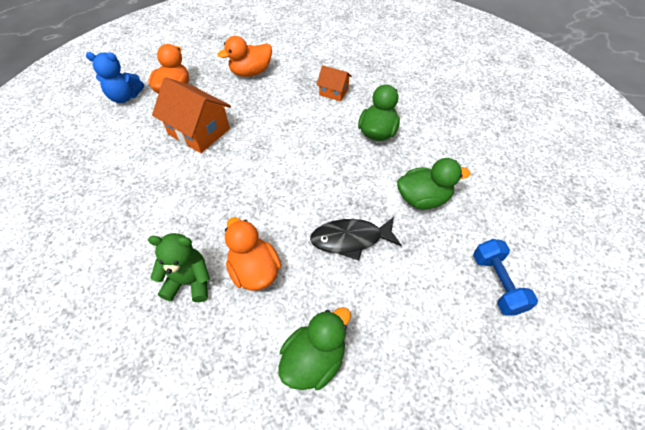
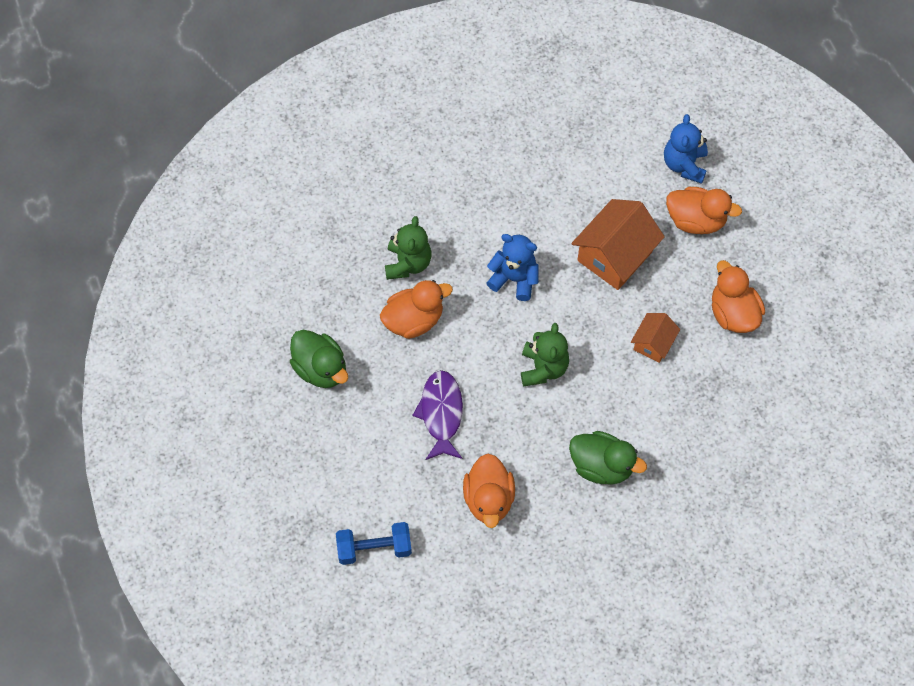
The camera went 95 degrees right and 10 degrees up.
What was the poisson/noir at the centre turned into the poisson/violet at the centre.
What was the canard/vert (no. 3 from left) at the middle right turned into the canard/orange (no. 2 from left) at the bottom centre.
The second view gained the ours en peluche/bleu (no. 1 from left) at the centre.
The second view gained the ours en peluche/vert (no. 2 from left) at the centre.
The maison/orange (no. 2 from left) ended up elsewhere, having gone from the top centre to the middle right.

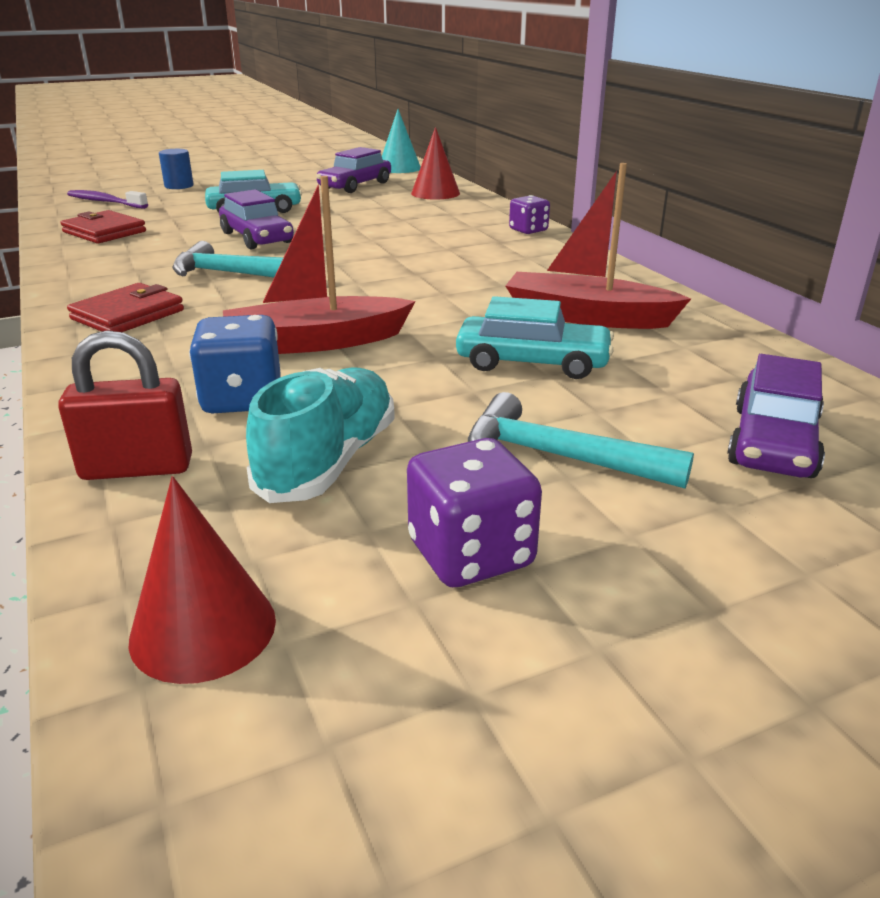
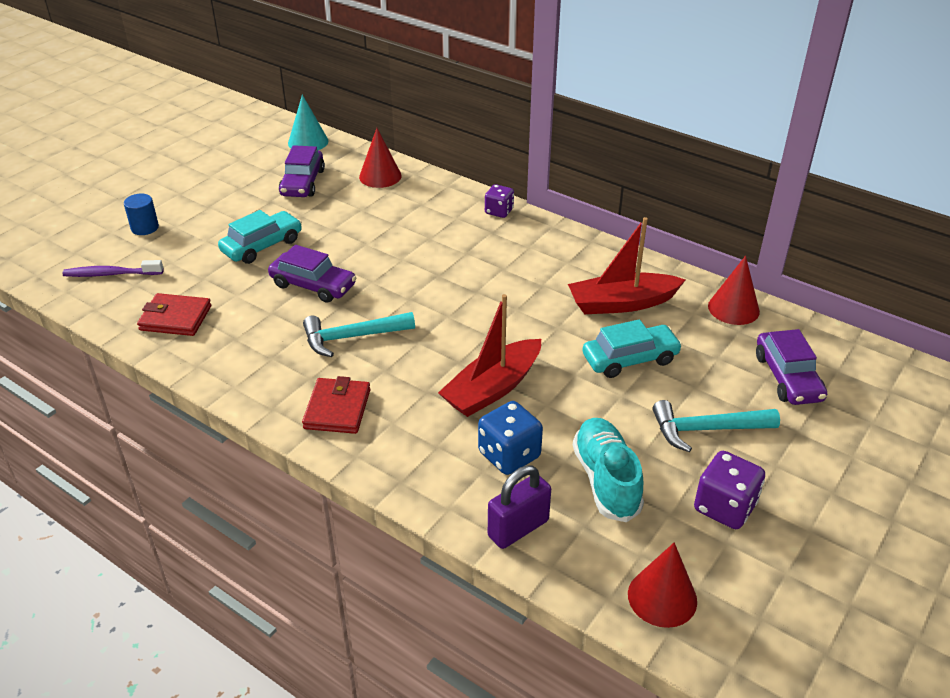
The camera went 30 degrees left and 10 degrees up.
What was the cadenas/rouge at the middle left turned into the cadenas/violet at the bottom centre.
The second view gained the cône/rouge (no. 3 from left) at the middle right.

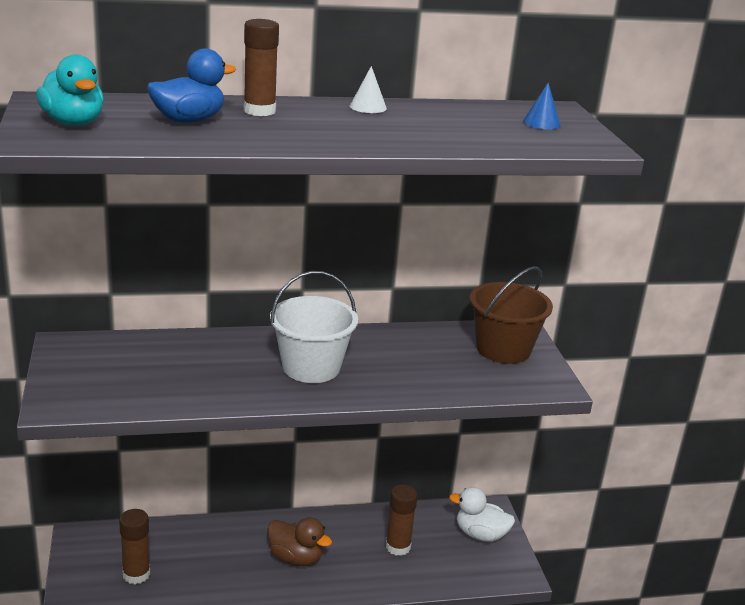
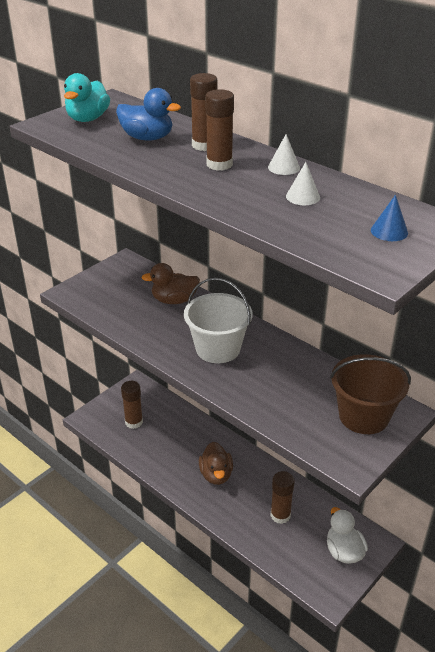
The camera went 55 degrees right and 10 degrees up.
The second view gained the canard/marron (no. 1 from left) at the centre.
The second view gained the bâton de colle/marron (no. 3 from left) at the top centre.
The second view gained the cône/blanc (no. 2 from left) at the top right.

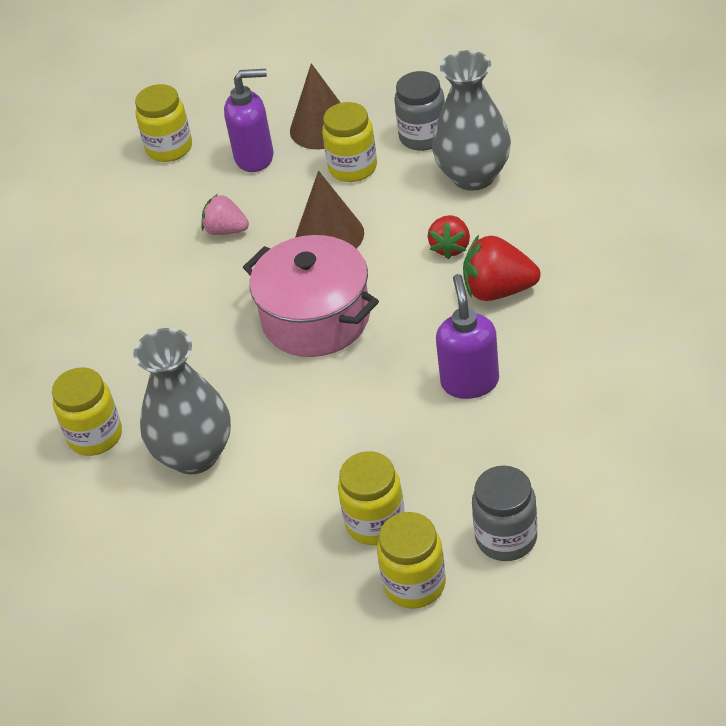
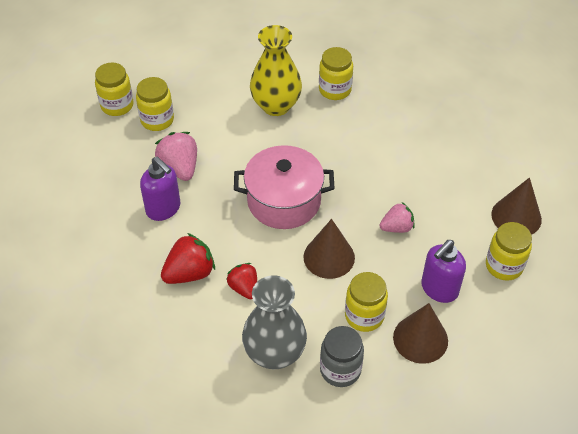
The camera went 135 degrees right and 5 degrees up.
The second view gained the fraise/rose (no. 1 from left) at the middle left.
What was the vase/gris (no. 1 from left) at the middle left turned into the vase/jaune at the top centre.
The second view gained the cône/marron (no. 3 from left) at the middle right.
The second view lost the bocal/gris (no. 2 from left) at the bottom right.

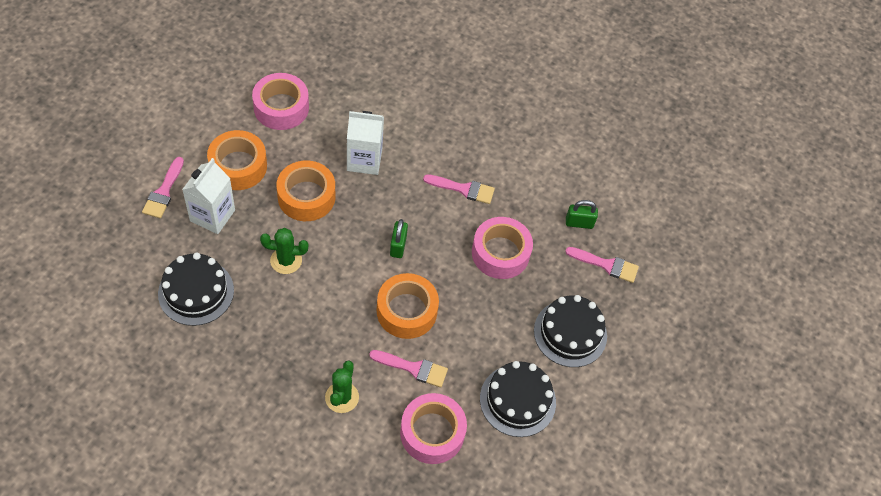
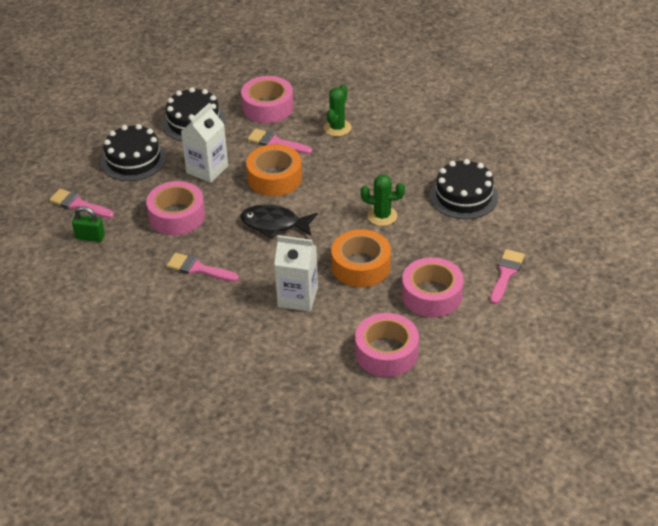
The camera went 165 degrees left and 15 degrees down.
The brique de lait/blanc (no. 1 from left) ended up elsewhere, having gone from the middle left to the top left.
Where the cadenas/vert (no. 1 from left) stood at the centre, the poisson/noir came to stand at the centre.
What was the ruban adhésif/orange (no. 1 from left) at the top left turned into the ruban adhésif/rose (no. 4 from left) at the centre.

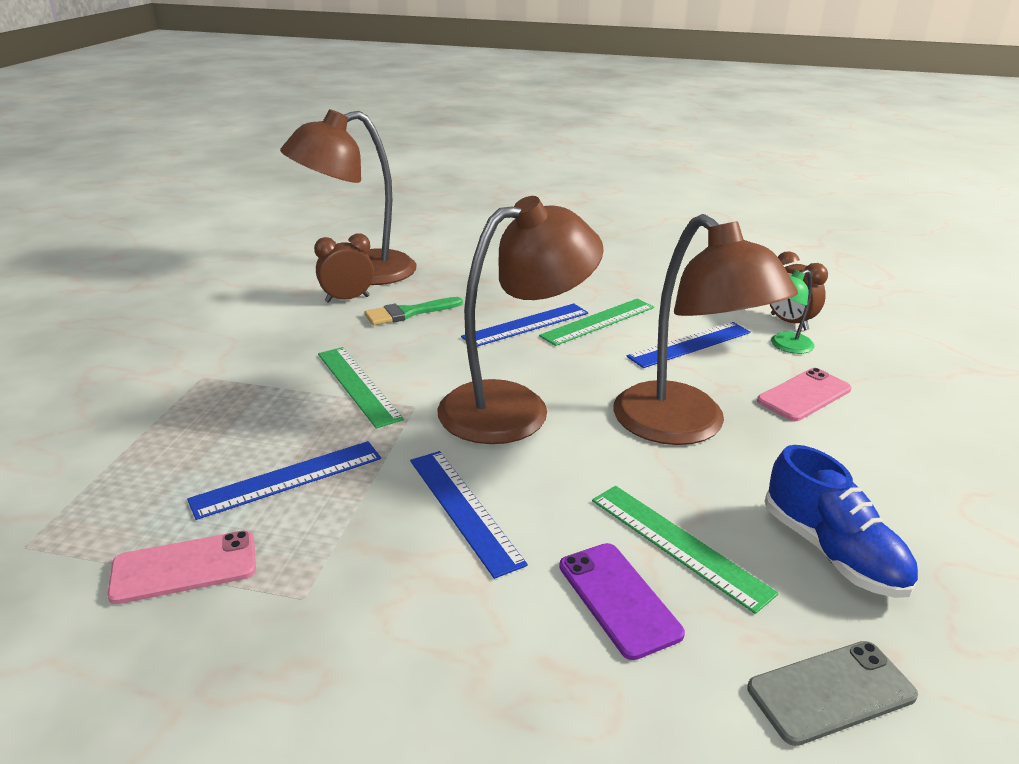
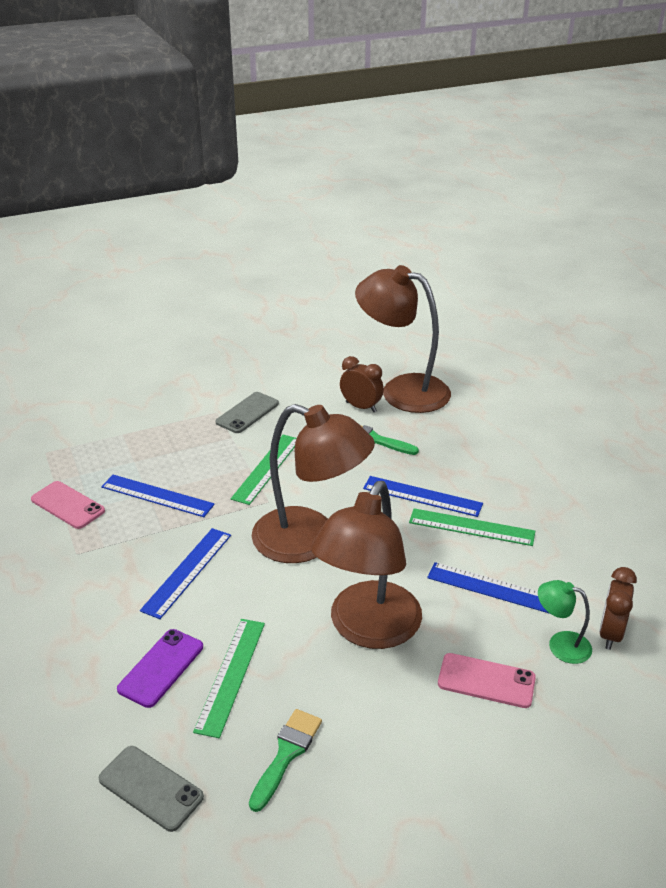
The camera went 55 degrees right and 5 degrees up.
The second view gained the téléphone/gris (no. 2 from left) at the centre.
Where the chaussure/bleu stood at the bottom right, the pinceau/vert (no. 1 from left) came to stand at the bottom centre.

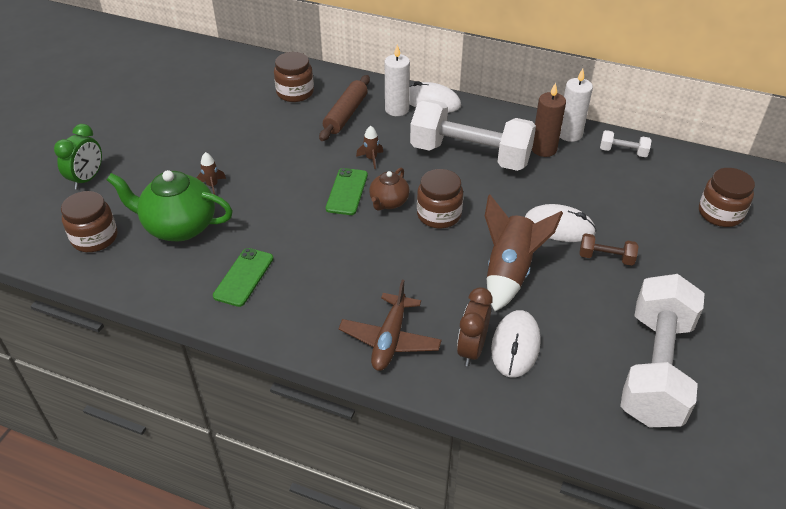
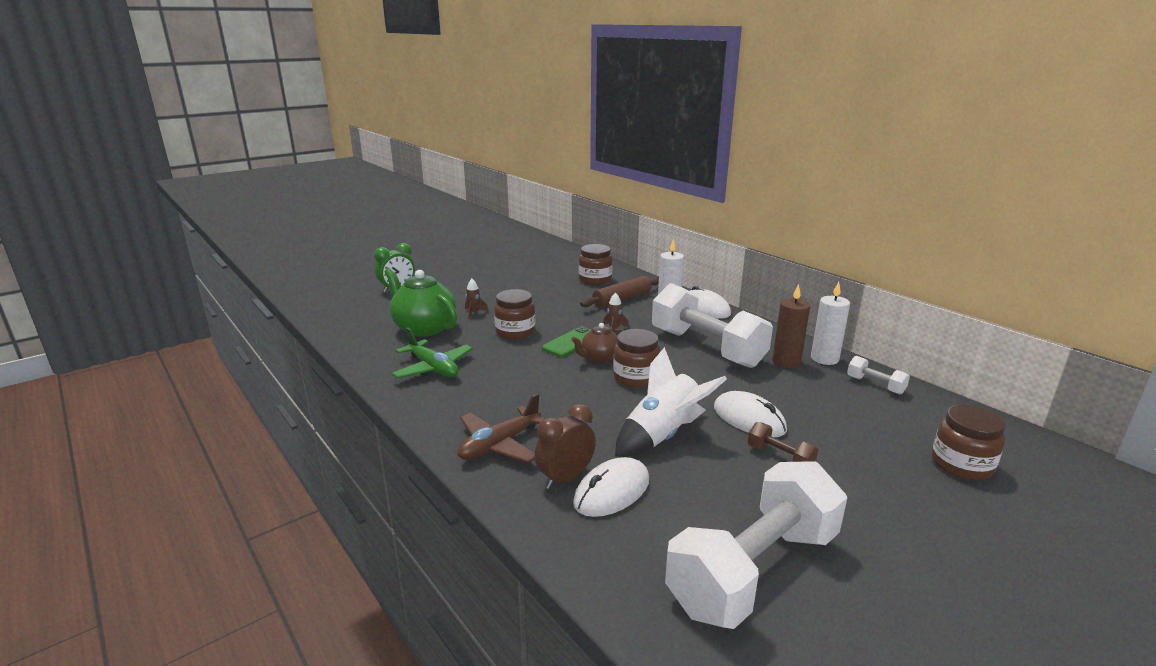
The camera went 30 degrees right and 20 degrees down.
Where the téléphone/vert (no. 1 from left) stood at the middle left, the avion/vert came to stand at the centre.
The bocal/marron (no. 1 from left) ended up elsewhere, having gone from the middle left to the centre.
What was the fusée/marron (no. 3 from left) at the middle right turned into the fusée/blanc at the centre.

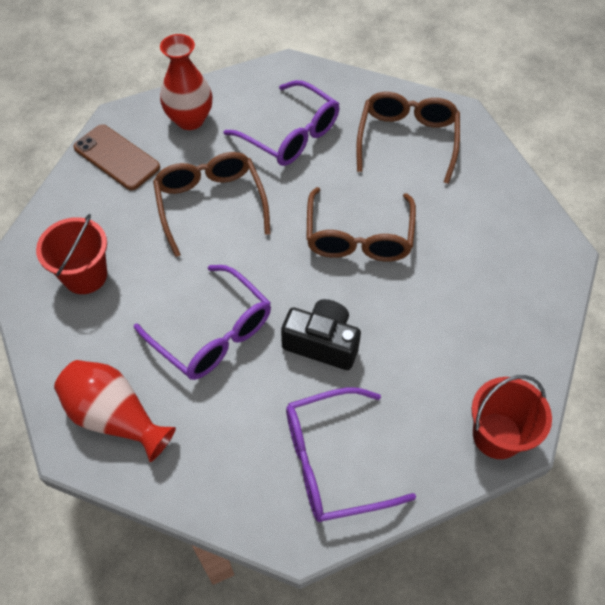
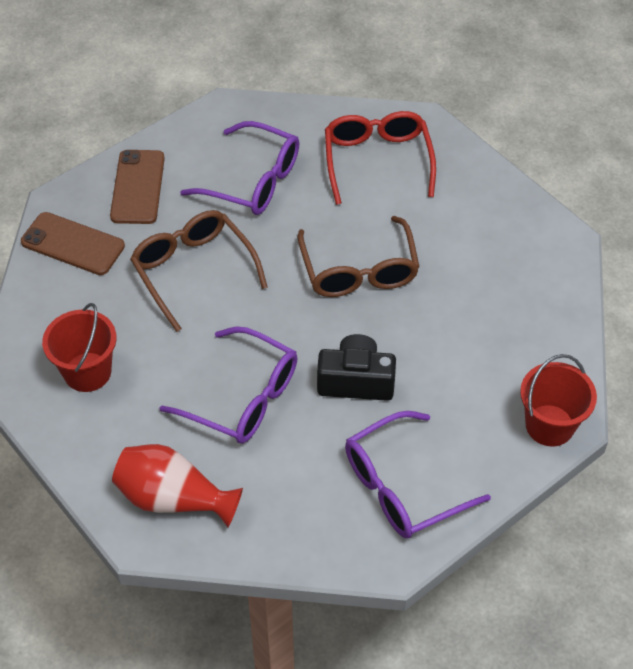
The camera went 15 degrees left and 5 degrees down.
Where the vase/rouge (no. 2 from left) stood at the top left, the téléphone/marron (no. 2 from left) came to stand at the top left.
What was the lunettes/marron (no. 3 from left) at the top right turned into the lunettes/rouge at the top centre.

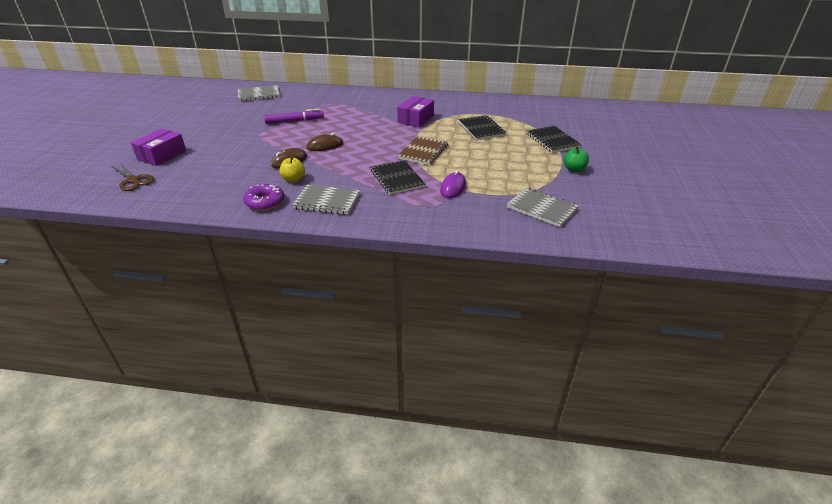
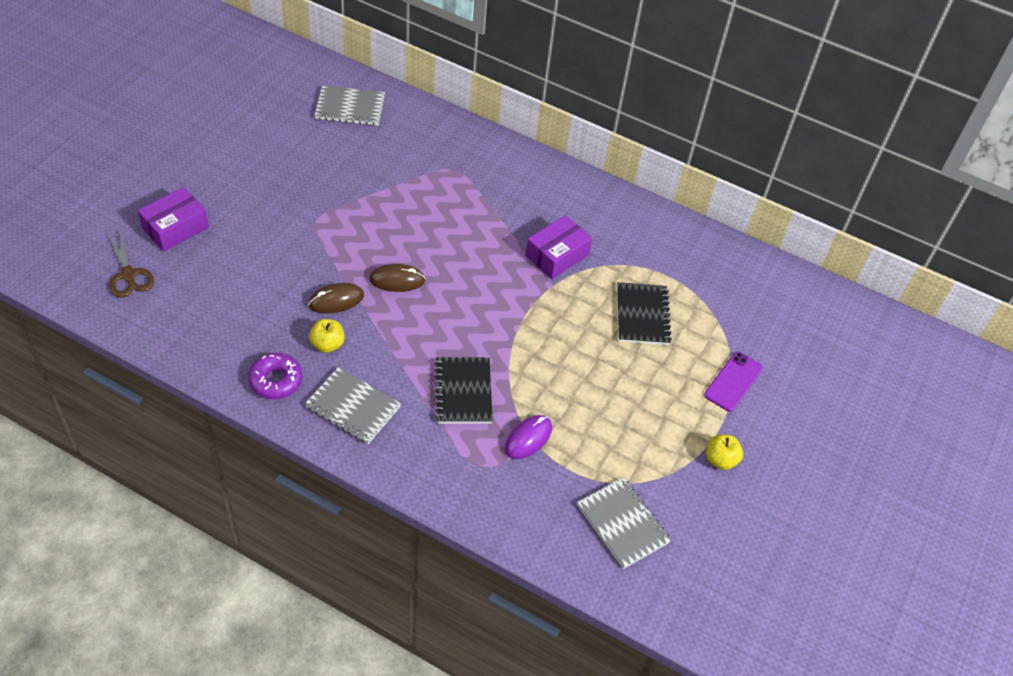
The camera went 15 degrees right and 15 degrees up.
Where the carnet/noir (no. 3 from left) stood at the top centre, the téléphone/violet came to stand at the middle right.
What was the pomme/vert at the top right turned into the pomme/jaune (no. 2 from left) at the bottom right.
The second view lost the feutre/violet at the top centre.
The second view lost the carnet/marron at the top centre.

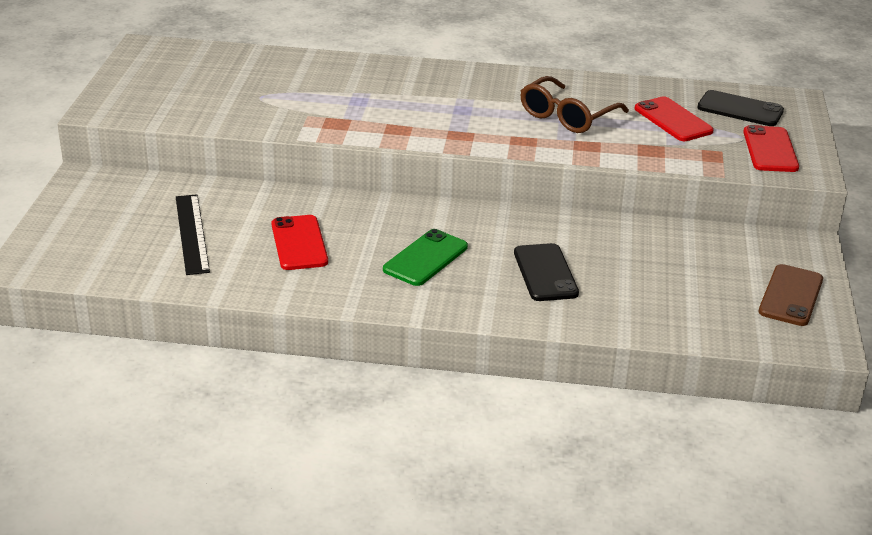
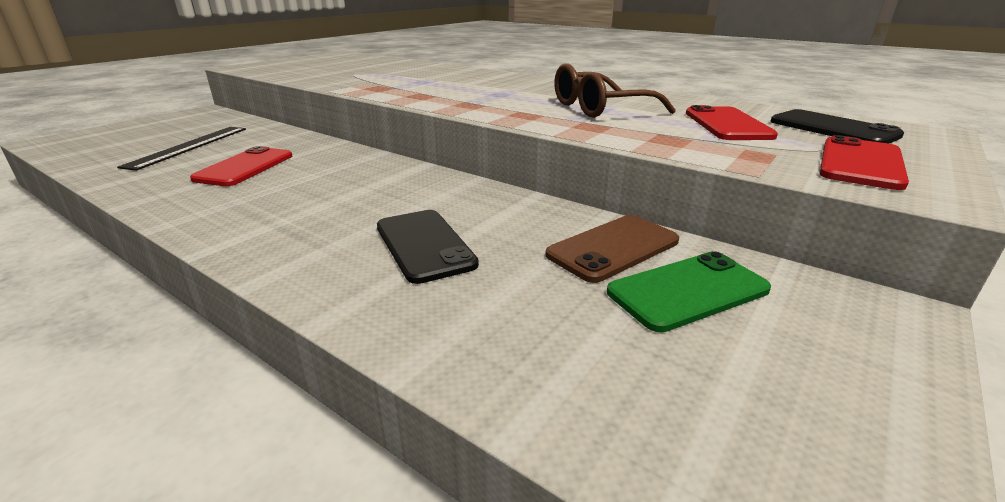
The camera went 30 degrees right and 5 degrees down.
The téléphone/noir (no. 1 from left) at the centre ended up facing another way, 45 degrees counterclockwise from before.
The téléphone/marron ended up elsewhere, having gone from the middle right to the centre.
The téléphone/vert ended up elsewhere, having gone from the centre to the middle right.

